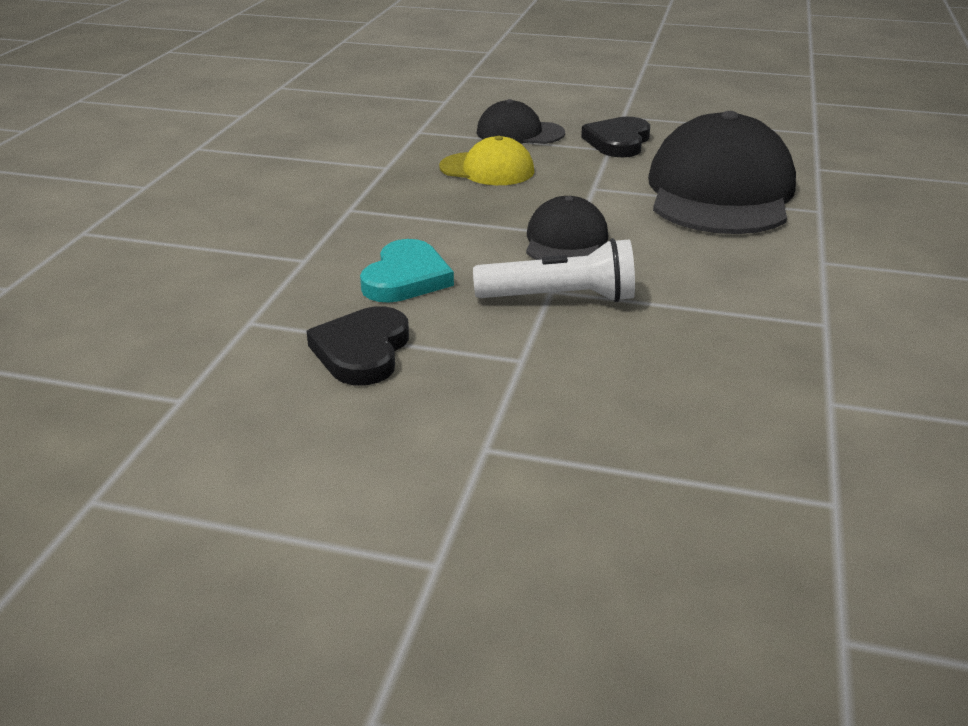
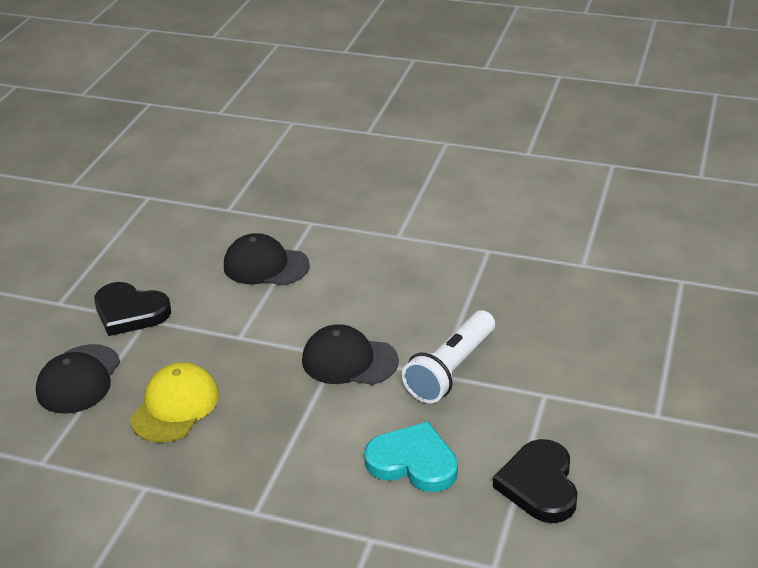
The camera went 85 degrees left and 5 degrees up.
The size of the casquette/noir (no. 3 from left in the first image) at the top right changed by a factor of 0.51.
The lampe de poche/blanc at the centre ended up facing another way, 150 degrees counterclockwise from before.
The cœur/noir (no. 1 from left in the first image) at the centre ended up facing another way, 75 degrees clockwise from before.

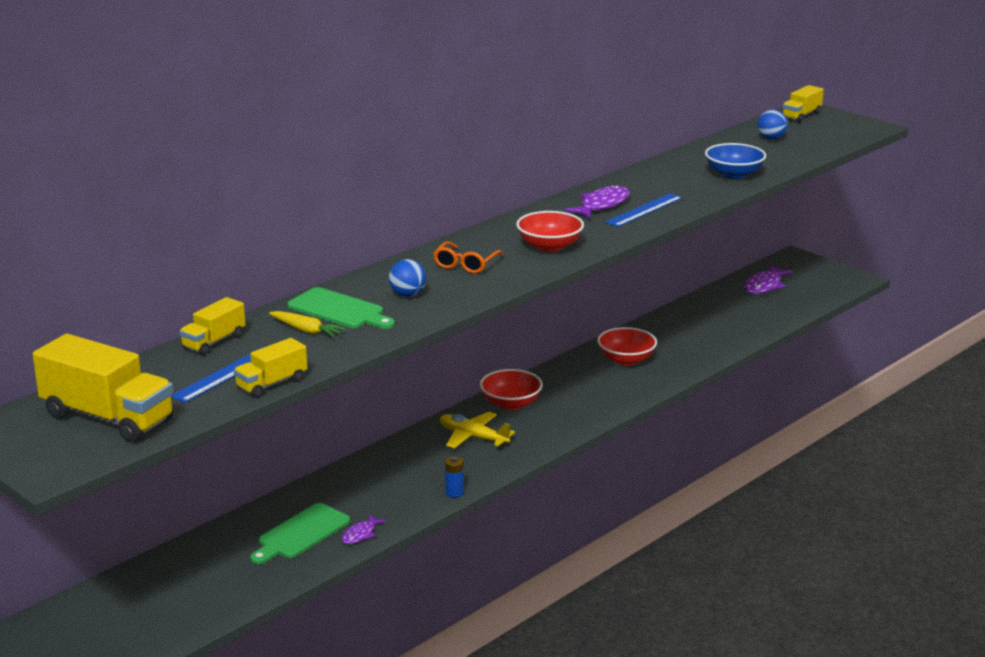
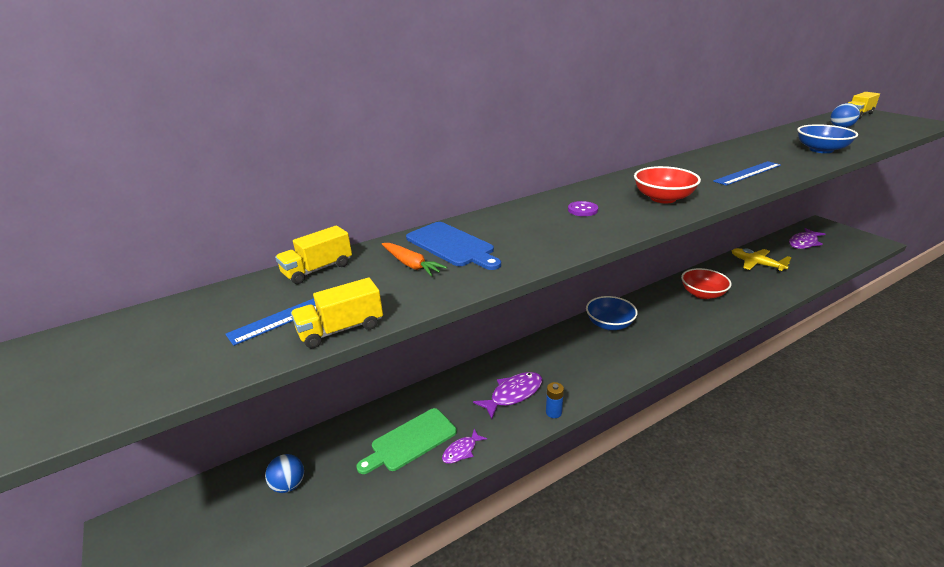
The camera went 15 degrees right and 5 degrees up.
The balle/bleu (no. 1 from left) ended up elsewhere, having gone from the centre to the bottom left.
What was the carotte/jaune at the middle left turned into the carotte/orange at the centre.
What was the planche à découper/vert (no. 2 from left) at the centre turned into the planche à découper/bleu at the centre.
The poisson/violet (no. 2 from left) ended up elsewhere, having gone from the top centre to the bottom centre.
Where the lunettes/orange stood at the centre, the bouton/violet came to stand at the centre.
What was the bol/rouge (no. 1 from left) at the centre turned into the bol/bleu (no. 1 from left) at the centre.
The avion/jaune ended up elsewhere, having gone from the centre to the middle right.
The second view lost the camion/jaune (no. 1 from left) at the middle left.

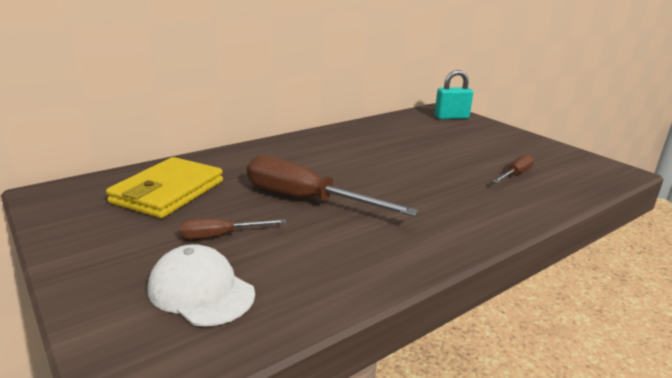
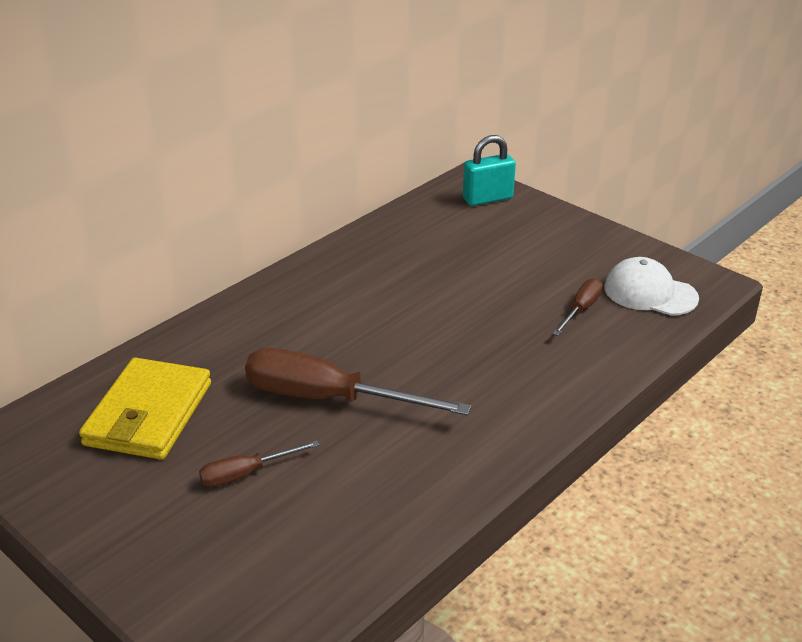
The camera went 10 degrees left and 10 degrees up.
The casquette/blanc ended up elsewhere, having gone from the bottom left to the middle right.

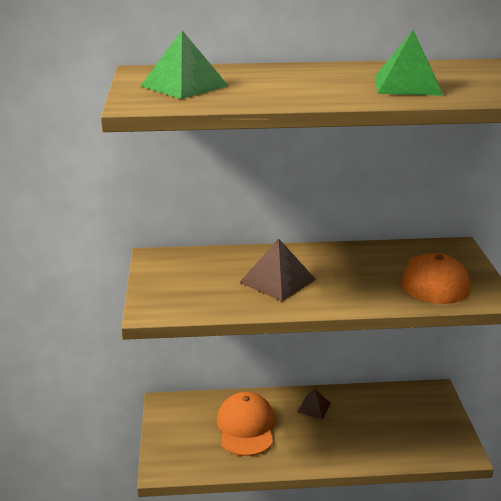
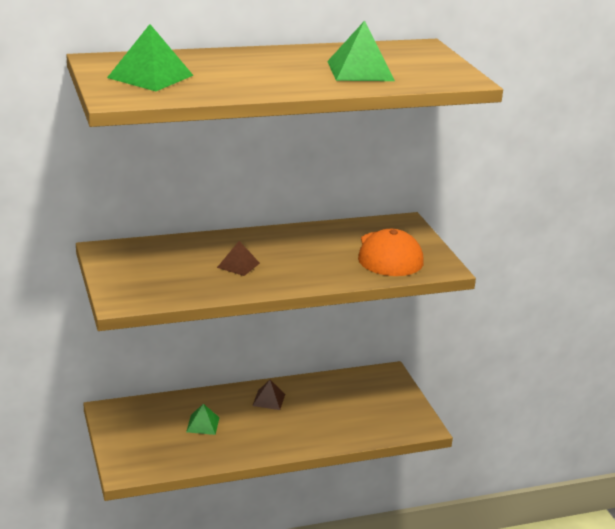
The camera went 15 degrees left and 0 degrees up.
Where the casquette/orange (no. 1 from left) stood at the bottom centre, the pyramide/vert (no. 2 from left) came to stand at the bottom left.
The size of the pyramide/marron (no. 1 from left) at the centre changed by a factor of 0.58.

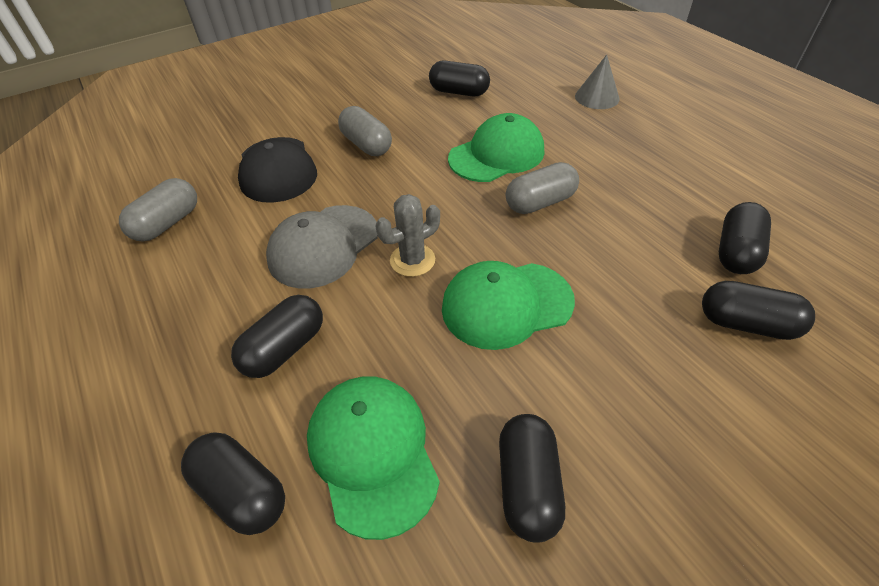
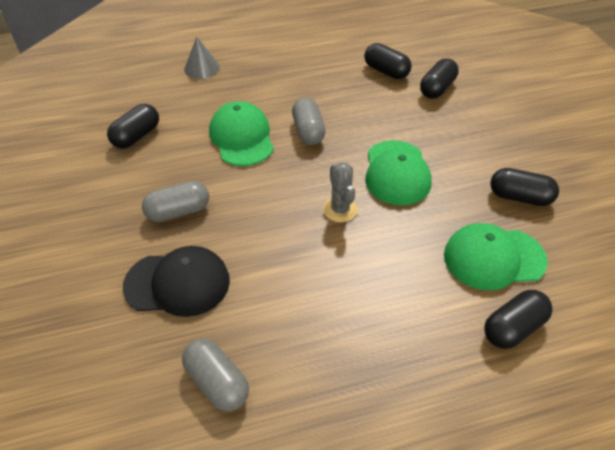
The camera went 75 degrees left and 0 degrees up.
The second view lost the gélule/noir (no. 2 from left) at the middle left.
The second view lost the casquette/gris at the centre.

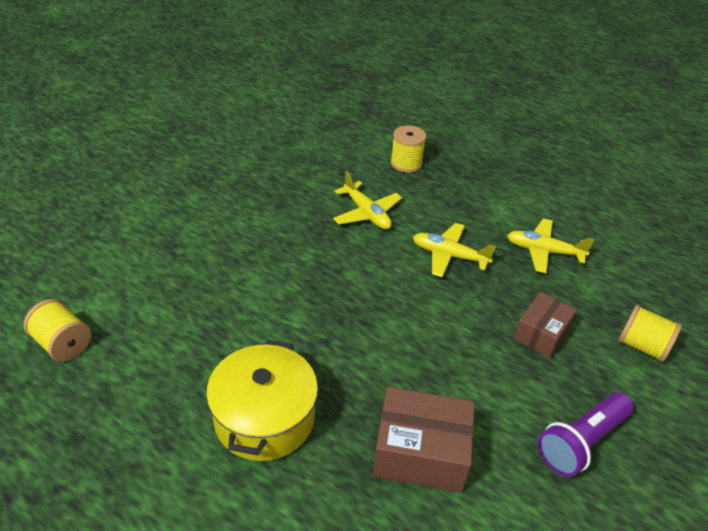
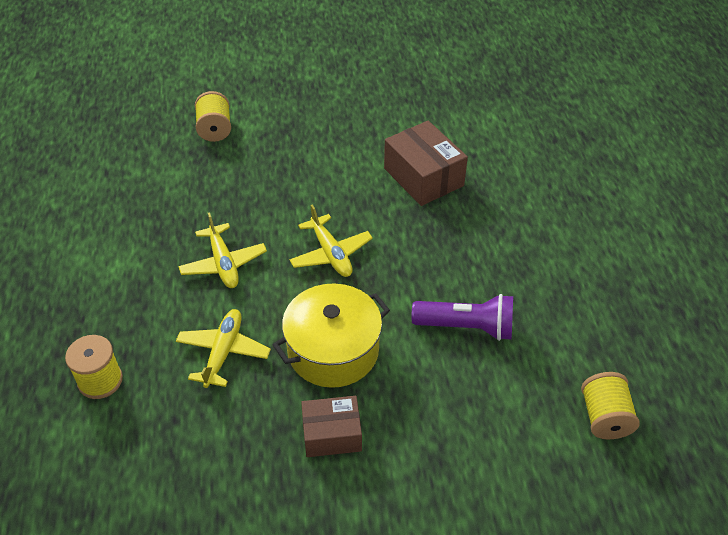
The camera went 130 degrees left and 5 degrees up.
The marmite/jaune ended up elsewhere, having gone from the bottom centre to the centre.
The avion/jaune (no. 3 from left) ended up elsewhere, having gone from the middle right to the centre.
The boîte/marron (no. 2 from left in the first image) ended up elsewhere, having gone from the middle right to the bottom centre.
The lampe de poche/violet ended up elsewhere, having gone from the bottom right to the centre.

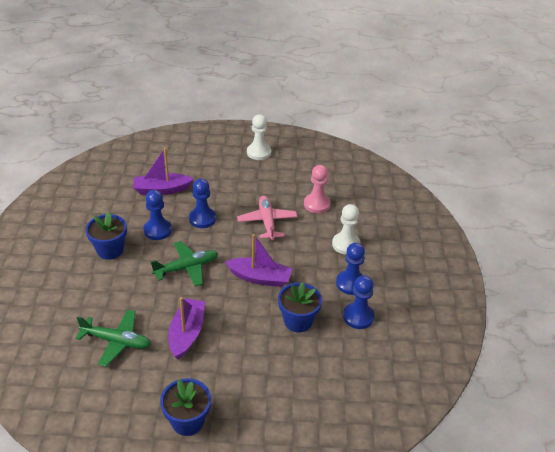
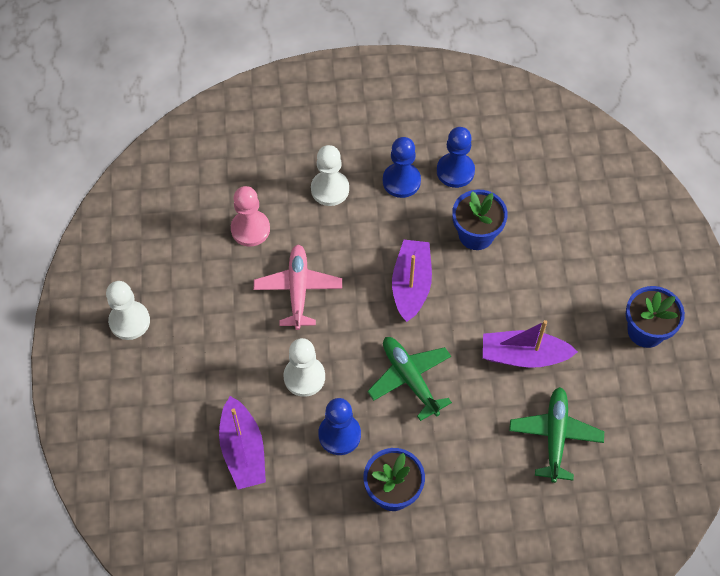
The camera went 95 degrees left and 20 degrees up.
The avion/rose at the centre ended up facing another way, 105 degrees clockwise from before.
What was the pion/bleu (no. 2 from left) at the centre turned into the pion/blanc (no. 2 from left) at the centre.

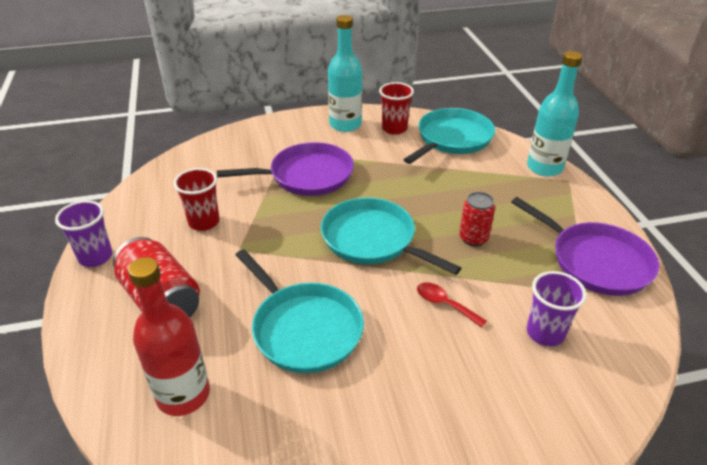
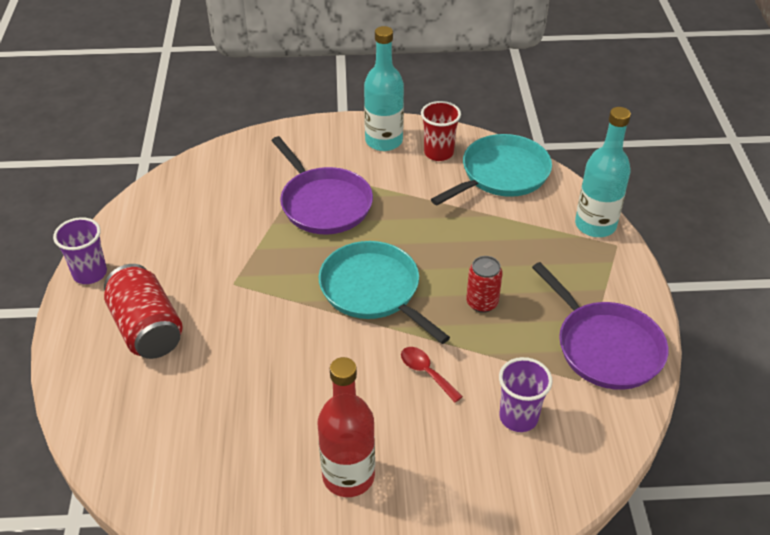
The camera went 10 degrees right and 5 degrees up.
The poêle/violet (no. 1 from left) at the centre ended up facing another way, 60 degrees clockwise from before.
The bouteille/rouge ended up elsewhere, having gone from the bottom left to the bottom centre.
The second view lost the gobelet/rouge (no. 1 from left) at the middle left.
The second view lost the poêle/turquoise (no. 1 from left) at the bottom centre.

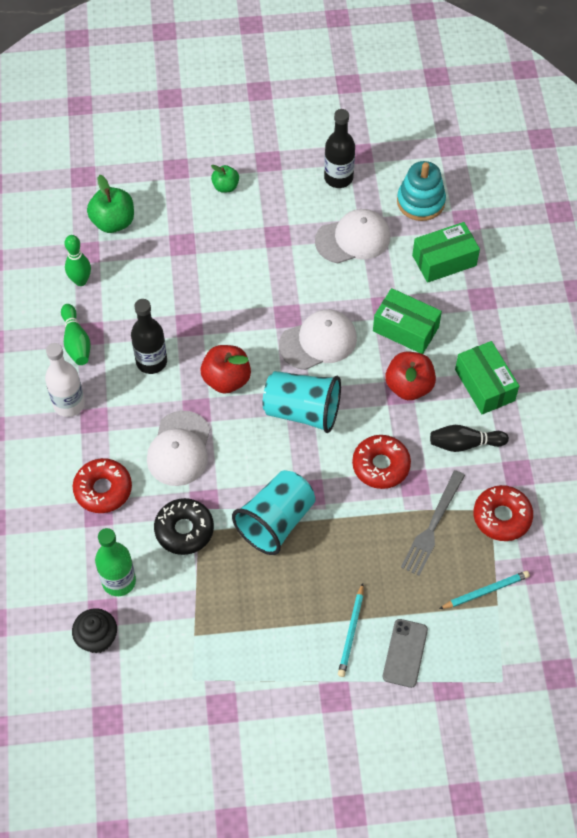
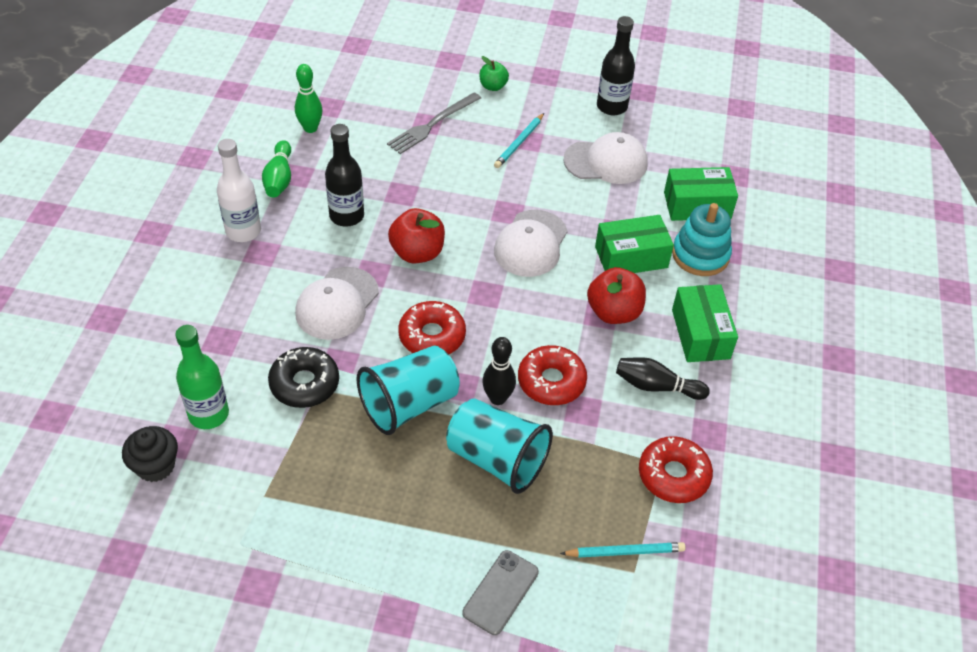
The camera went 15 degrees right and 10 degrees down.
The fourchette/gris ended up elsewhere, having gone from the middle right to the top centre.
The beignet/rouge (no. 1 from left) ended up elsewhere, having gone from the middle left to the centre.
The gobelet/turquoise (no. 2 from left) ended up elsewhere, having gone from the centre to the bottom centre.
The second view gained the quille/noir (no. 1 from left) at the centre.
The crayon/turquoise (no. 1 from left) ended up elsewhere, having gone from the bottom centre to the top centre.
The casquette/blanc (no. 2 from left) at the centre ended up facing another way, 120 degrees clockwise from before.
The boîte/vert (no. 1 from left) at the middle right ended up facing another way, 60 degrees counterclockwise from before.
The jouet à empiler/turquoise ended up elsewhere, having gone from the top right to the middle right.
The second view lost the pomme/vert (no. 1 from left) at the top left.

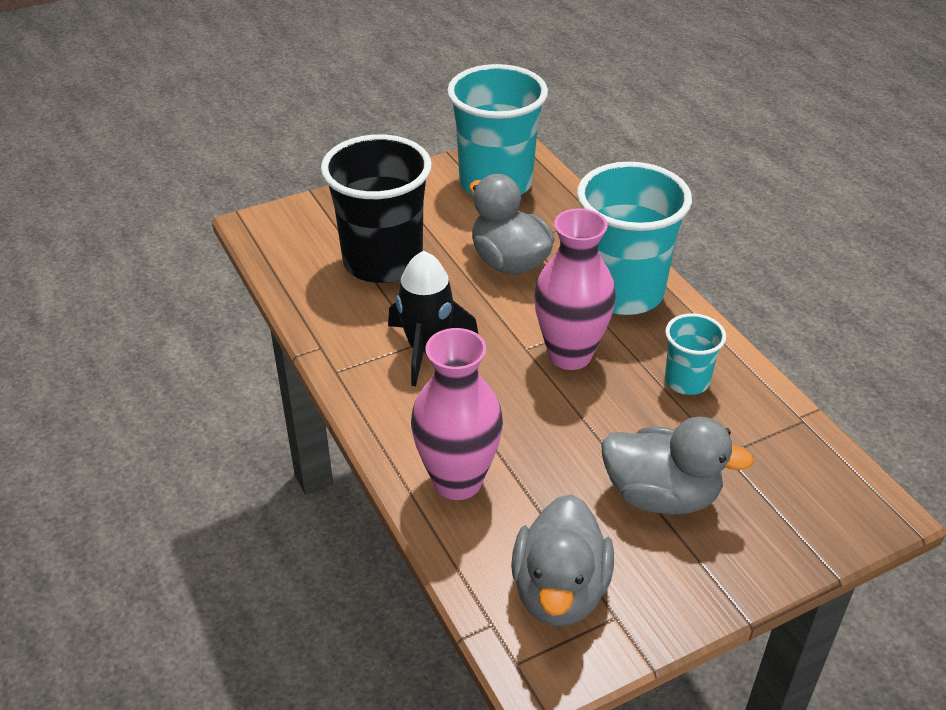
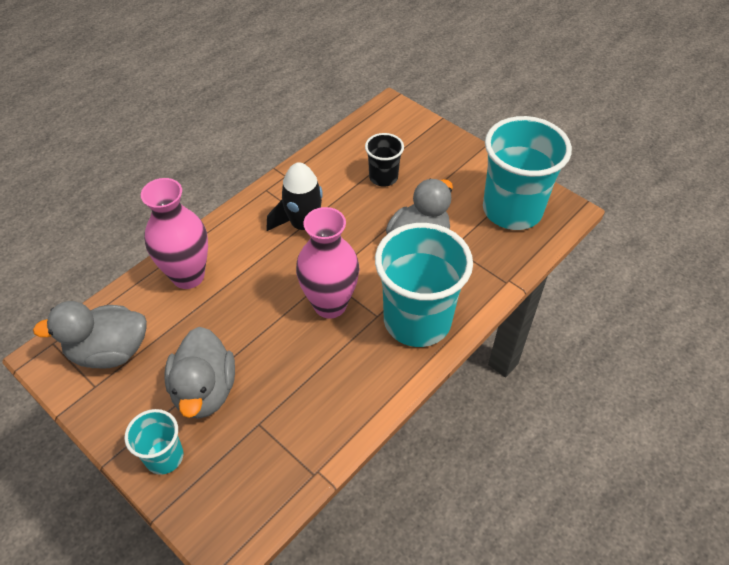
The camera went 70 degrees right and 10 degrees up.
The gobelet/turquoise (no. 3 from left in the first image) ended up elsewhere, having gone from the middle right to the bottom left.
The size of the gobelet/noir at the top centre changed by a factor of 0.50.

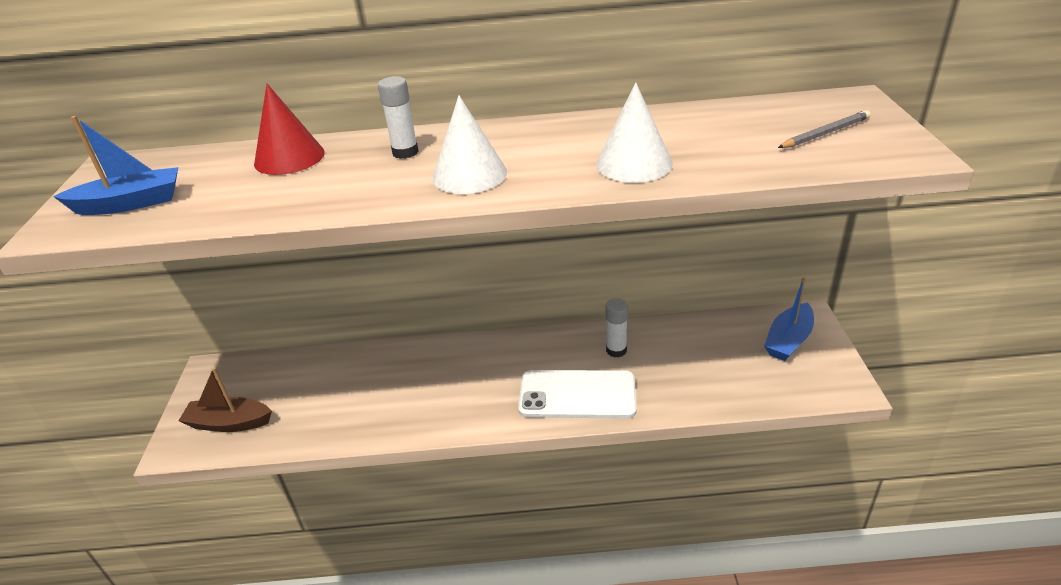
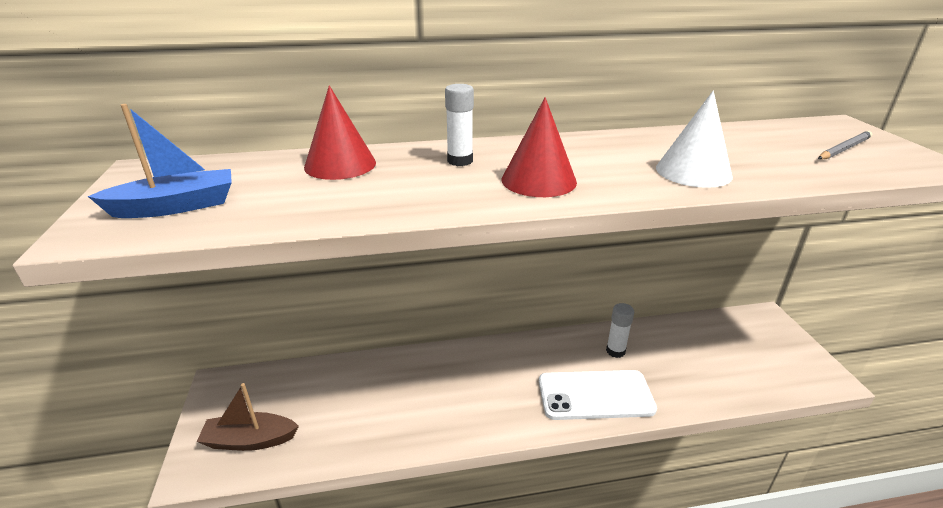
The camera went 10 degrees left and 5 degrees down.
What was the cône/blanc (no. 1 from left) at the top centre turned into the cône/rouge (no. 2 from left) at the top centre.
The second view lost the bateau/bleu (no. 2 from left) at the middle right.

